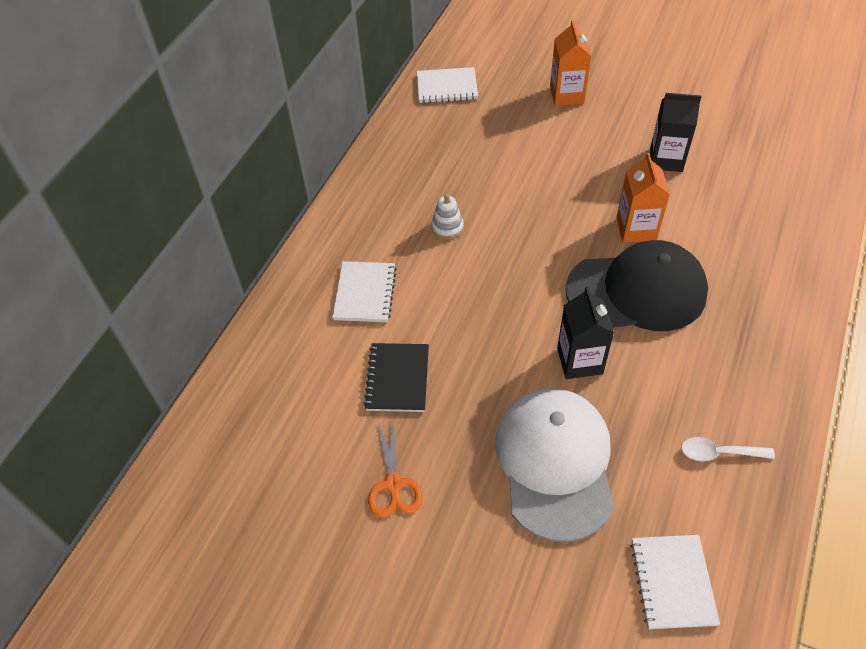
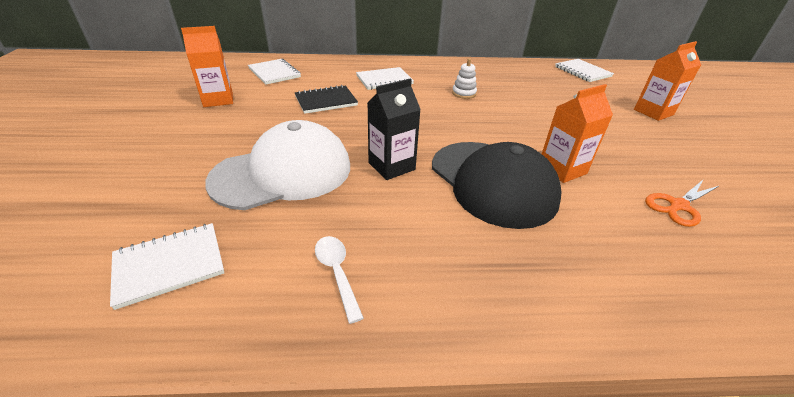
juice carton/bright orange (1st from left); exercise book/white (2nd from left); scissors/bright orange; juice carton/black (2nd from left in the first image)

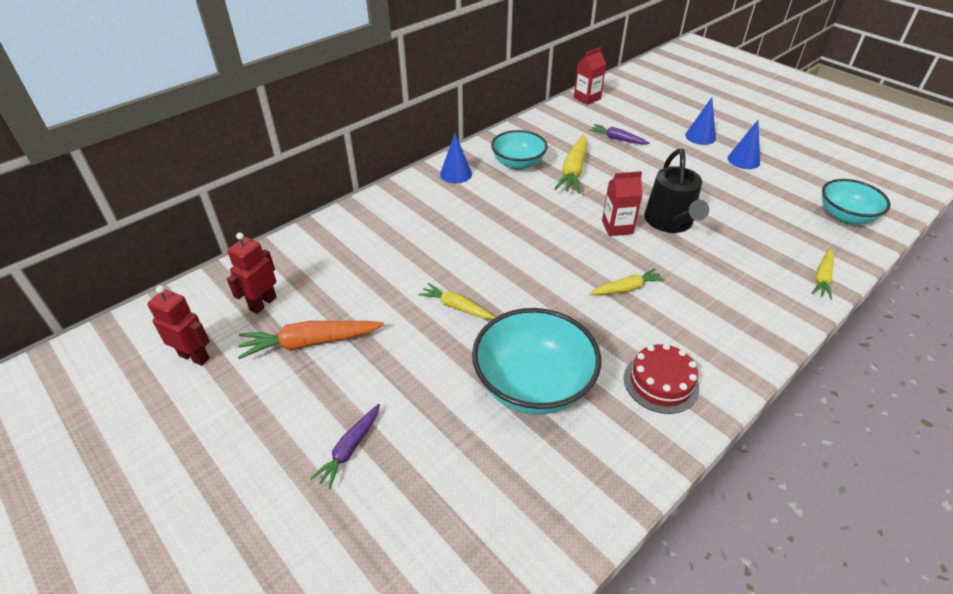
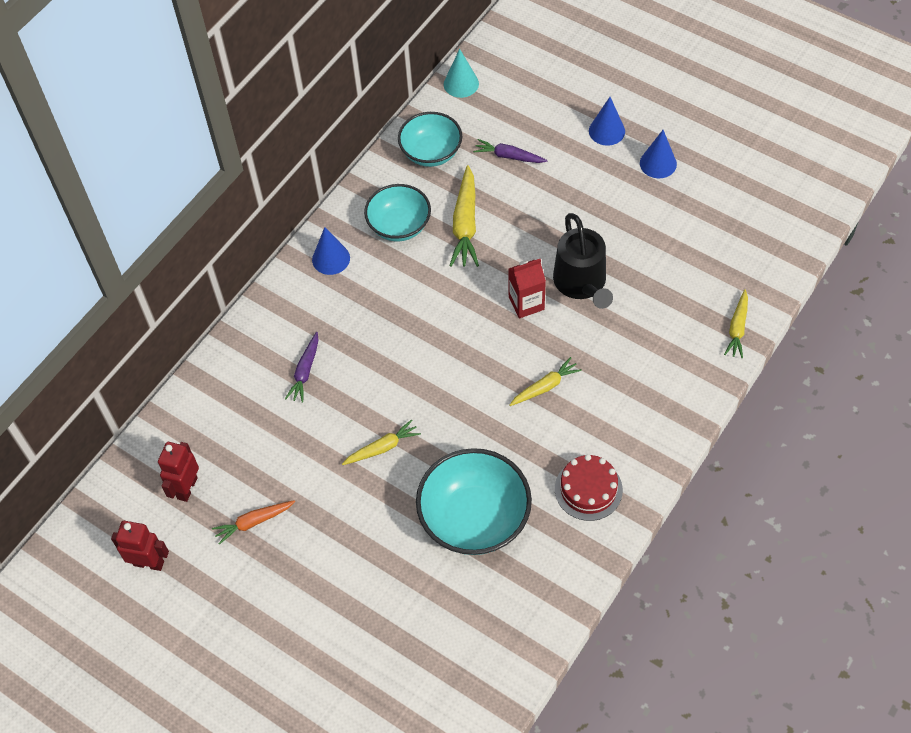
carrot/bright orange; carrot/violet (1st from left); carrot/yellow (1st from left); serving bowl/turquoise (2nd from left); solid cone/turquoise

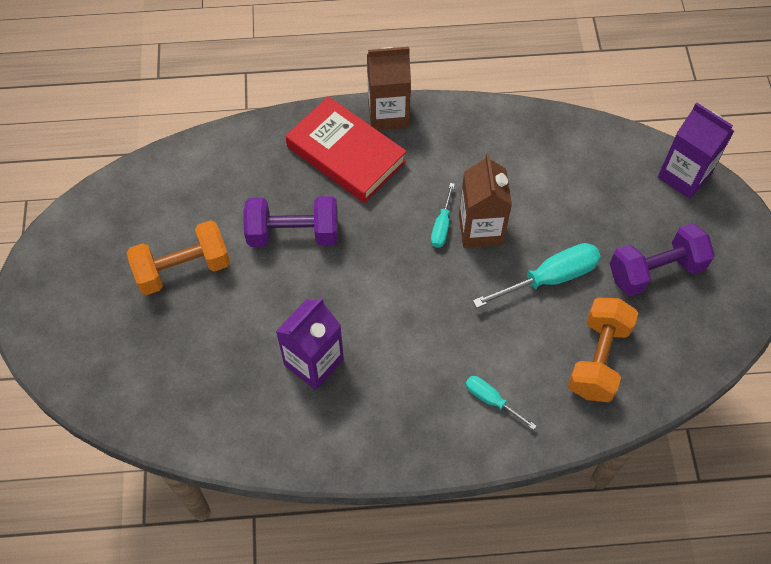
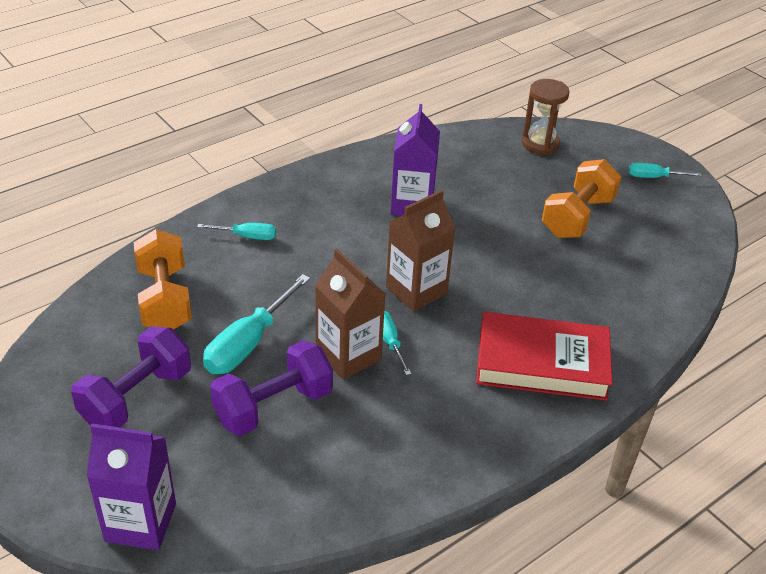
hand weight/violet (2nd from left); juice carton/russet (2nd from left); sandglass/russet; hand screwdriver/turquoise (4th from left)

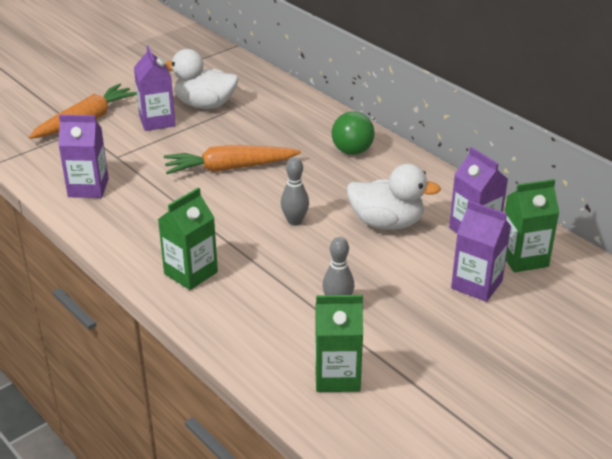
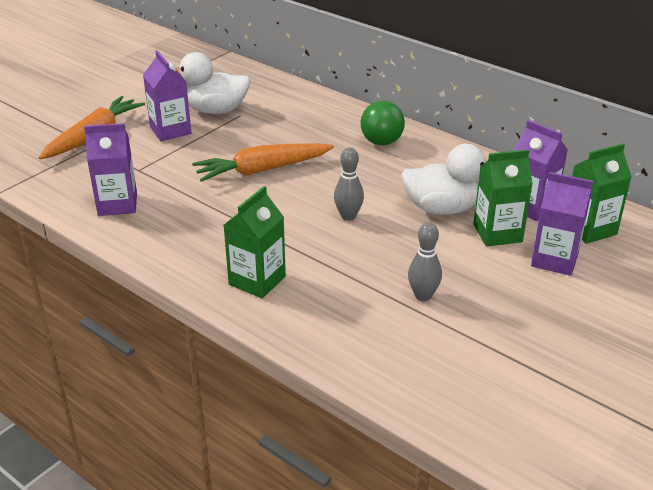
juice carton/green (2nd from left)

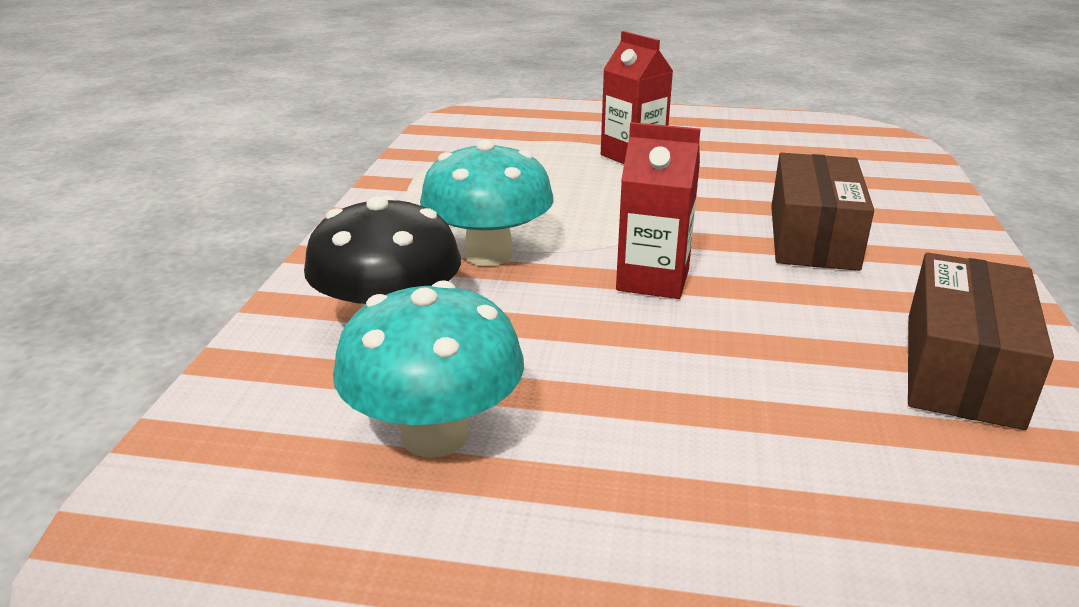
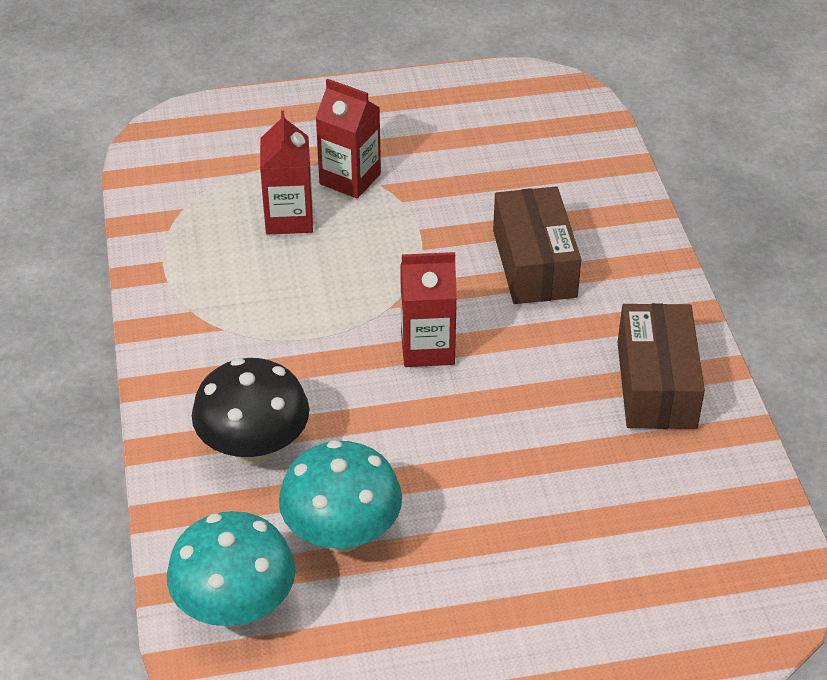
toadstool/turquoise (1st from left); juice carton/scarlet (1st from left)

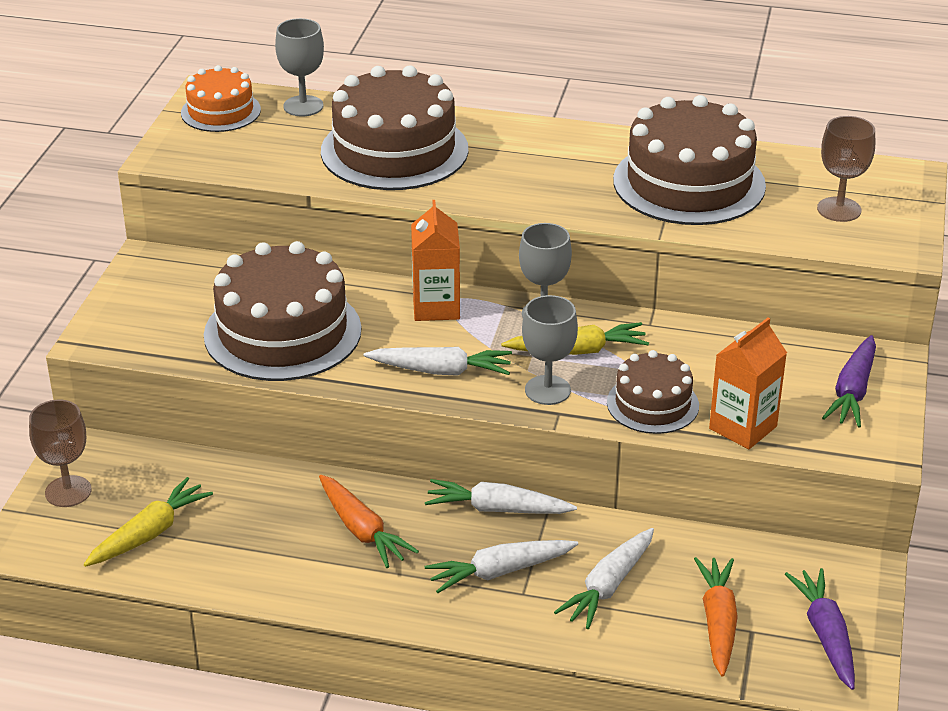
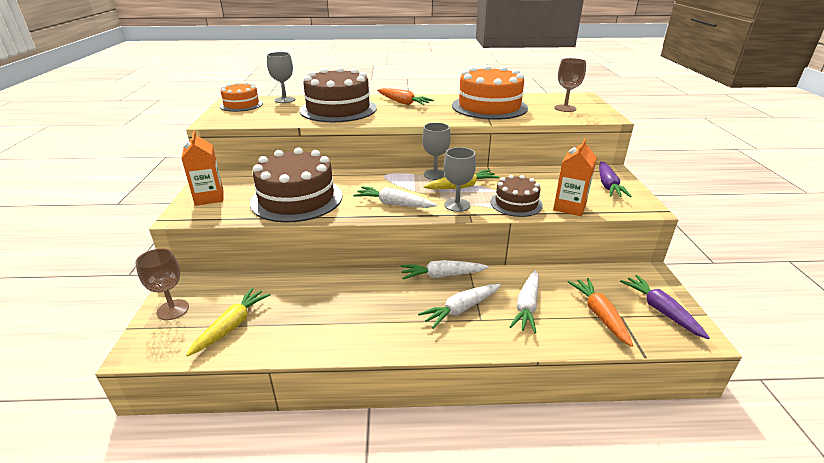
juice carton/bright orange (1st from left); carrot/white (1st from left); carrot/bright orange (1st from left); gateau/bright orange (2nd from left)

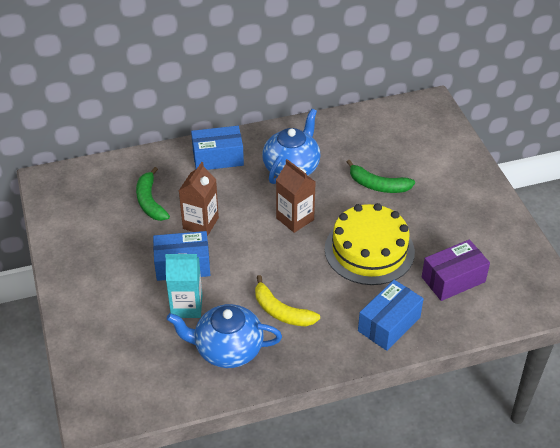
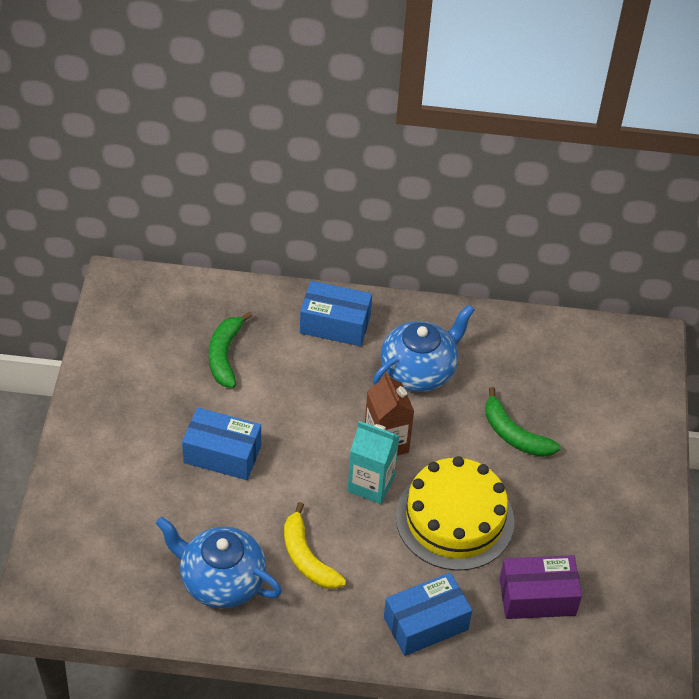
juice carton/turquoise; juice carton/russet (1st from left in the first image)

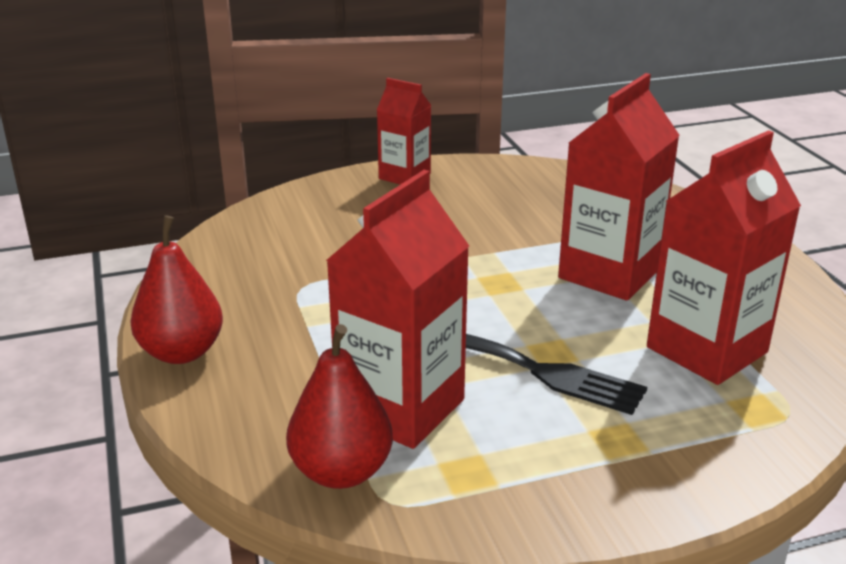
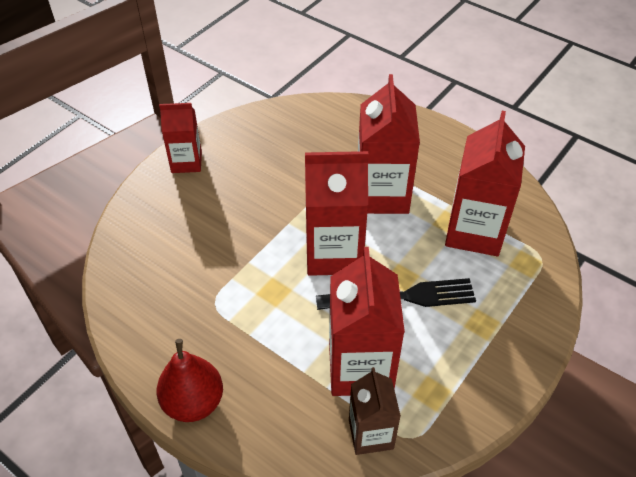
juice carton/scarlet (2nd from left); juice carton/russet

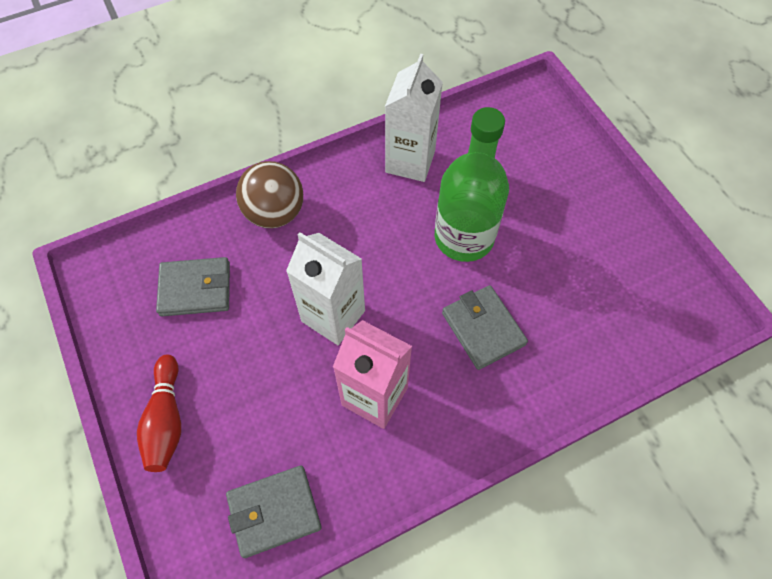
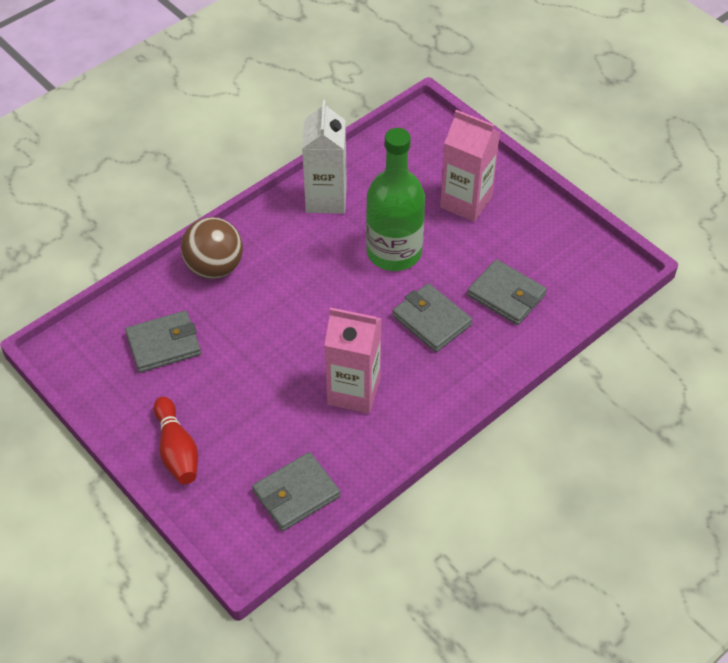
juice carton/rosy (2nd from left); wallet/ash-grey (4th from left); juice carton/white (1st from left in the first image)

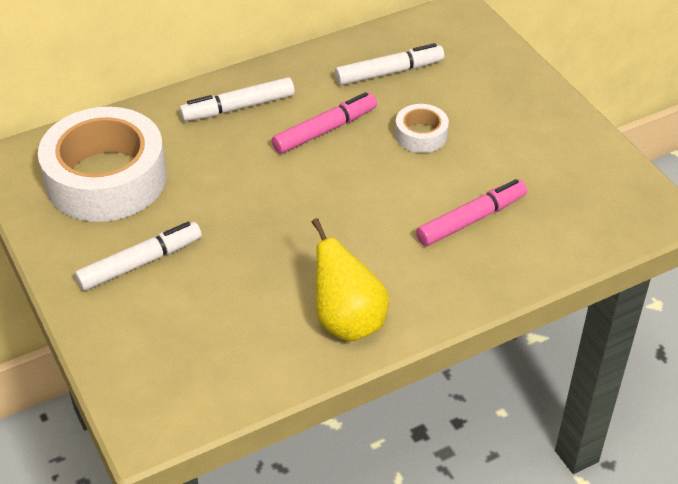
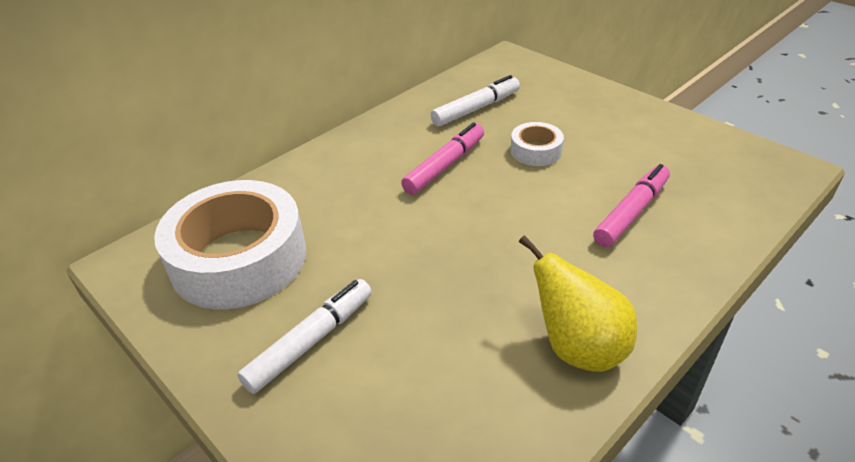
marker/white (2nd from left in the first image)

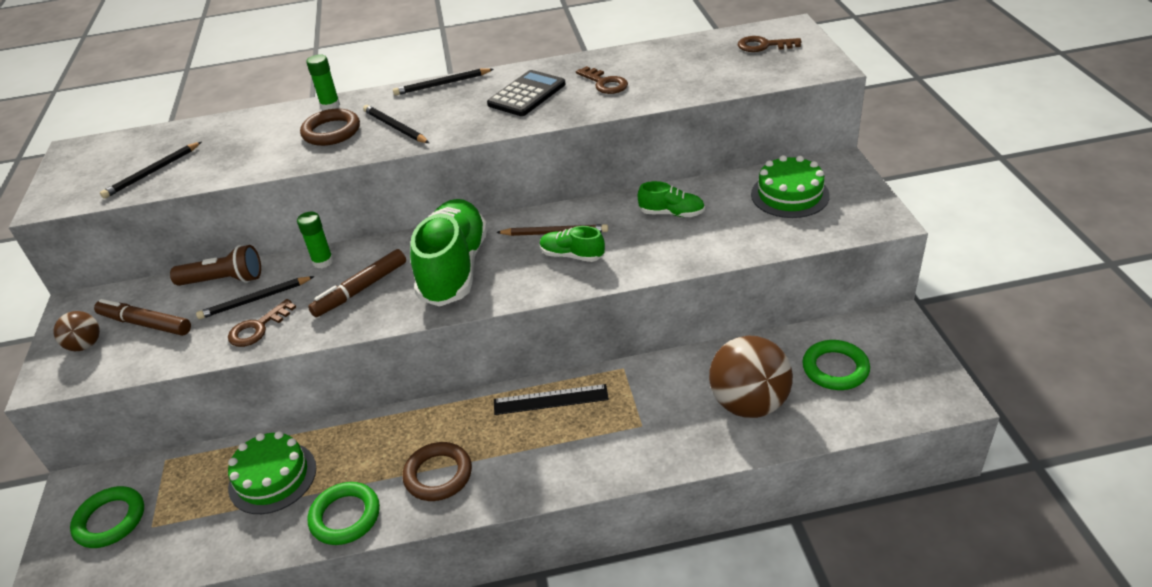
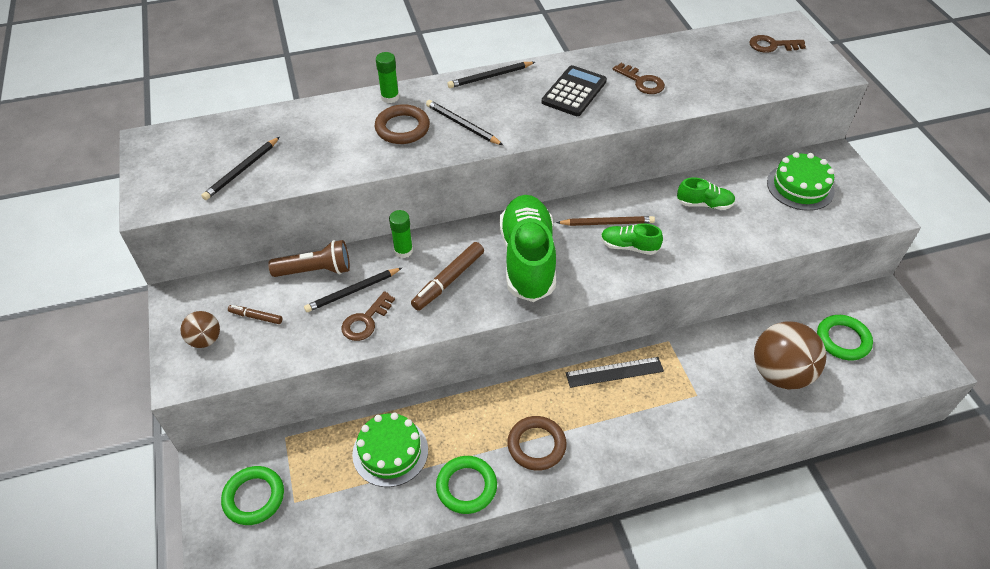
marker/russet (1st from left)

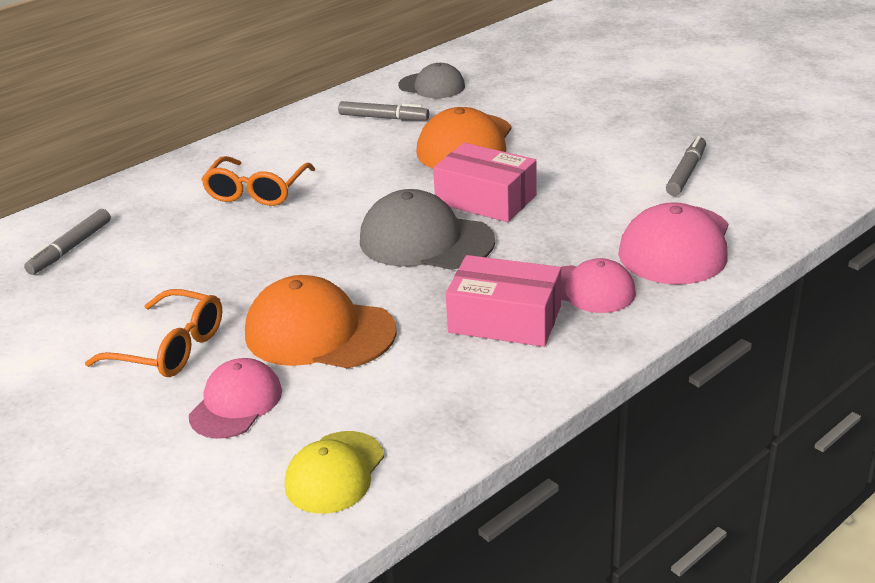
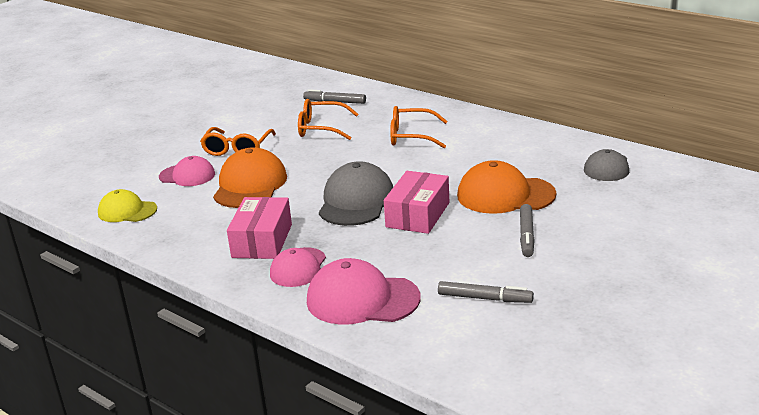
glasses/bright orange (2nd from left); marker/ash-grey (3rd from left)

